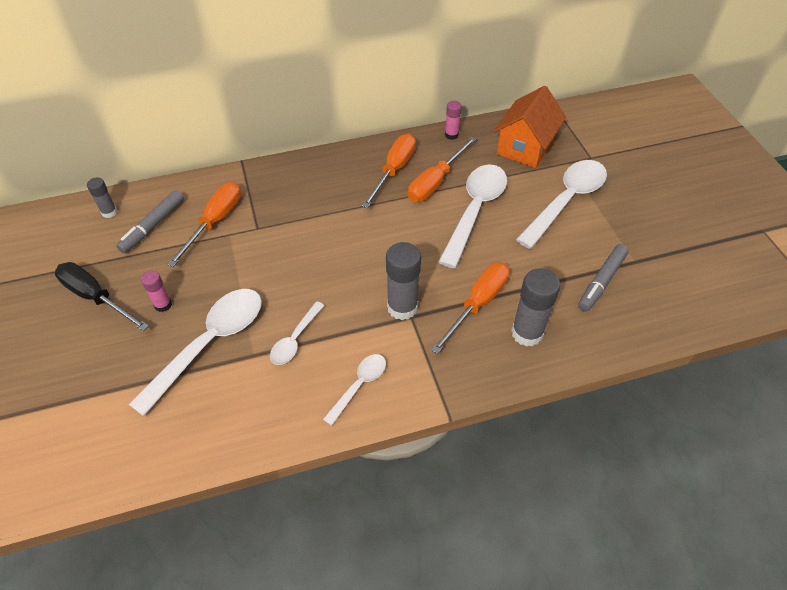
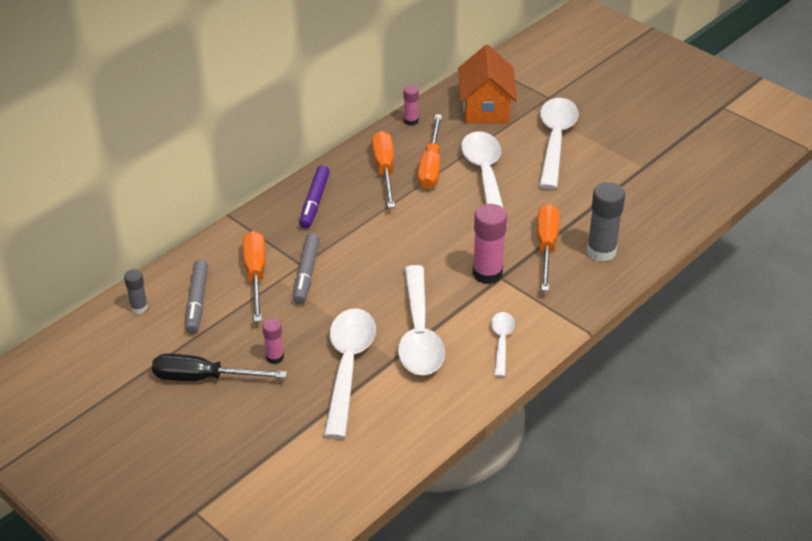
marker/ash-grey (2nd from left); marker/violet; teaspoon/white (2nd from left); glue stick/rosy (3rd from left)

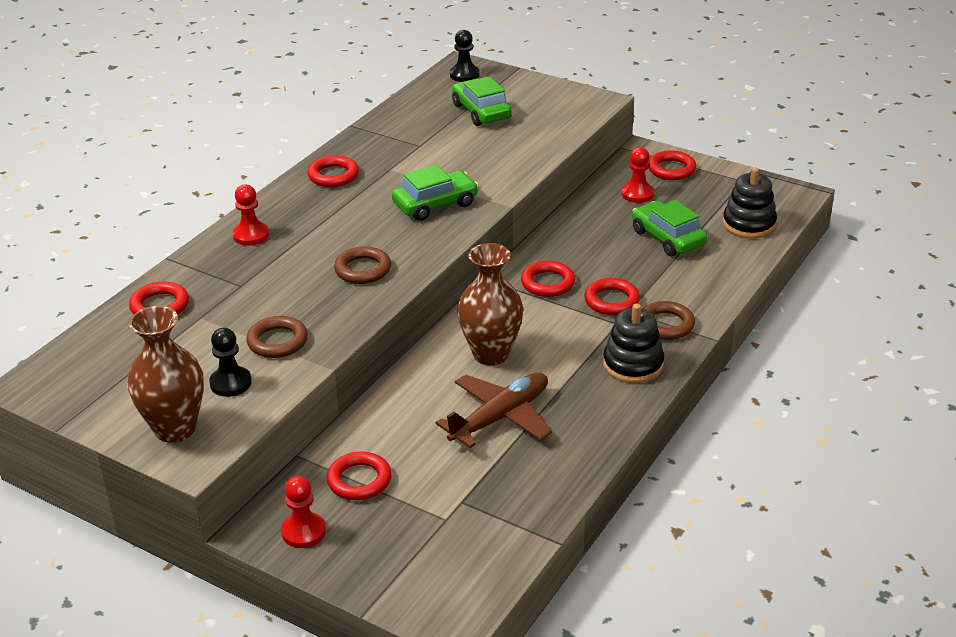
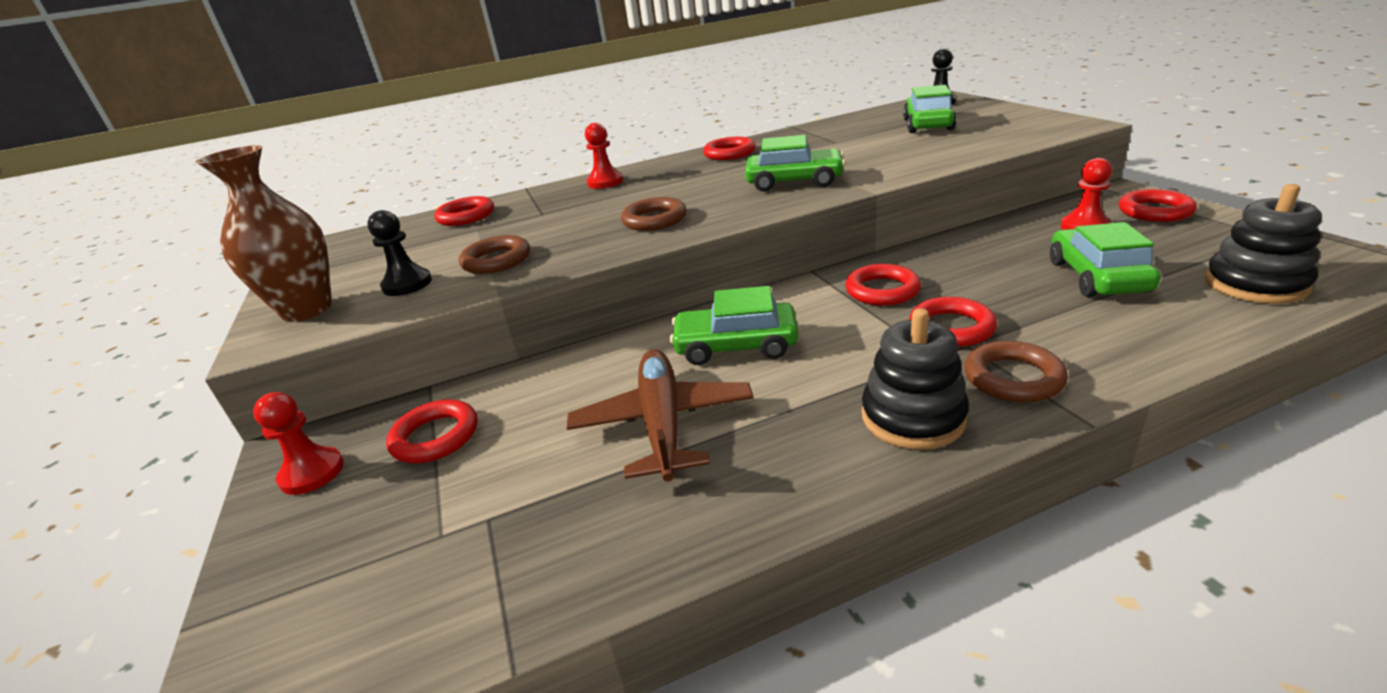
toy plane/russet; toy car/green (1st from left)

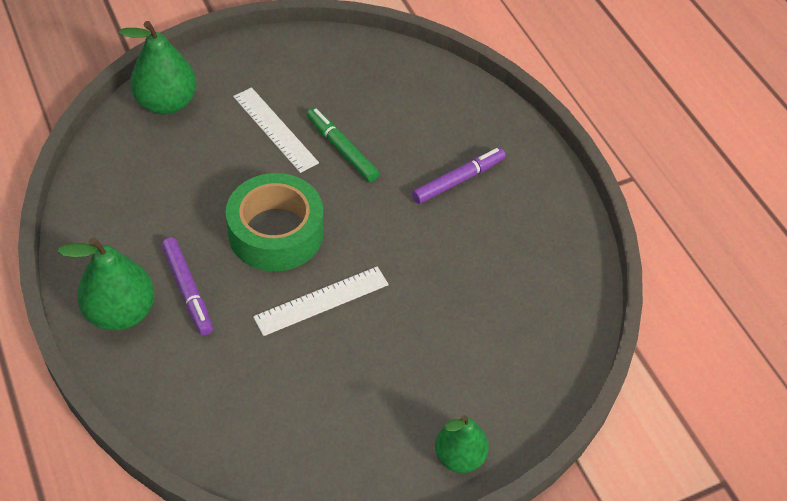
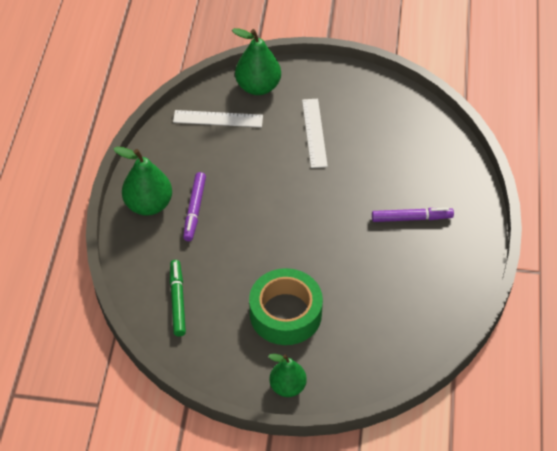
marker/green; ruler/white (1st from left); tape/green

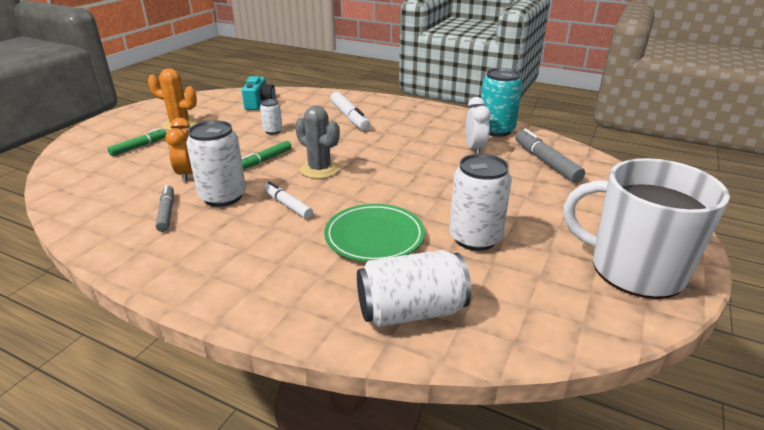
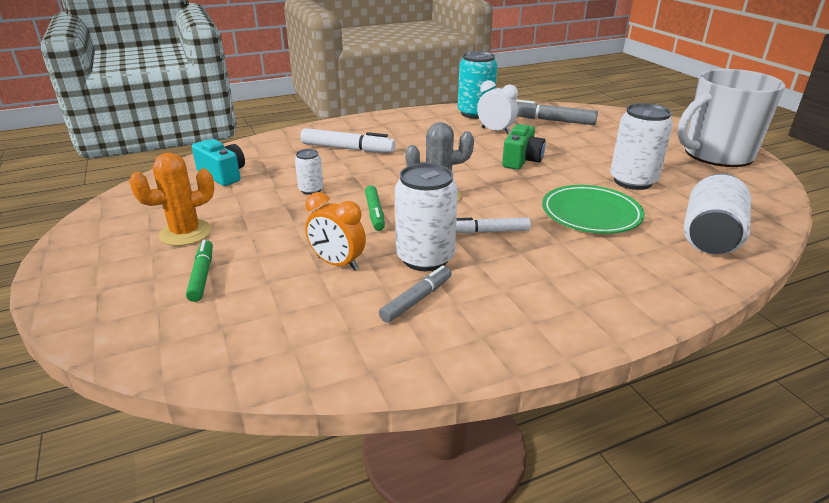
marker/ash-grey (1st from left); camera/green

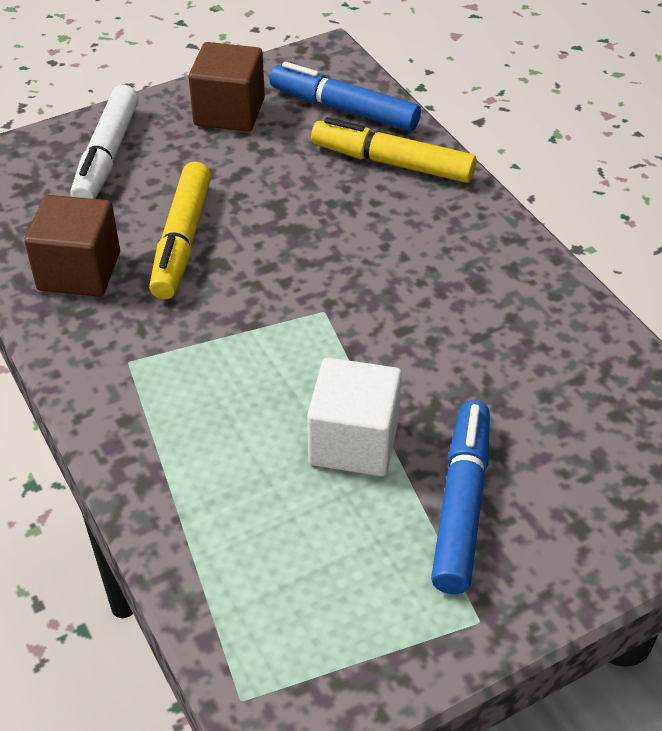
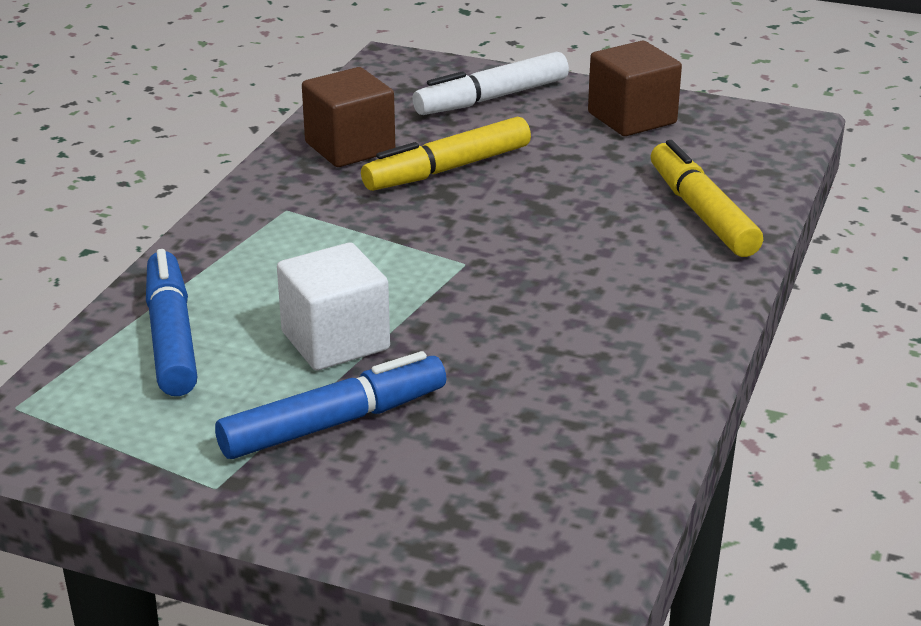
marker/cobalt (1st from left)

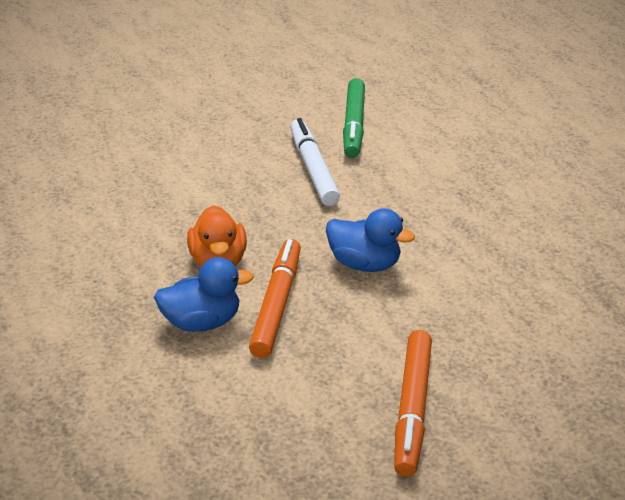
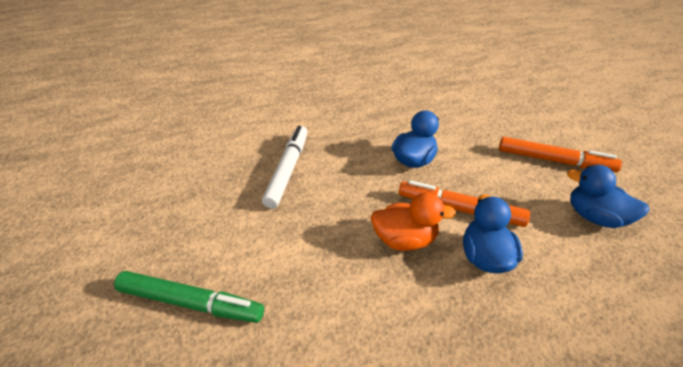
marker/green; marker/white; toy duck/cobalt (3rd from left)

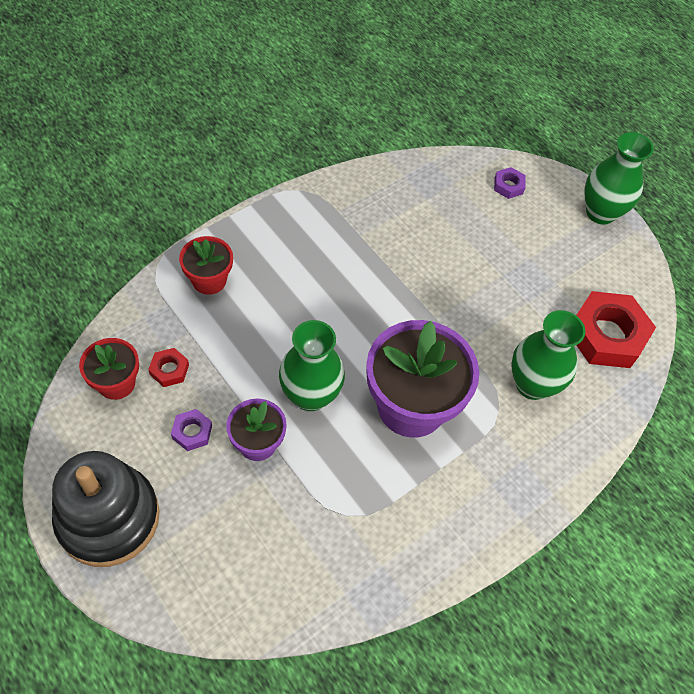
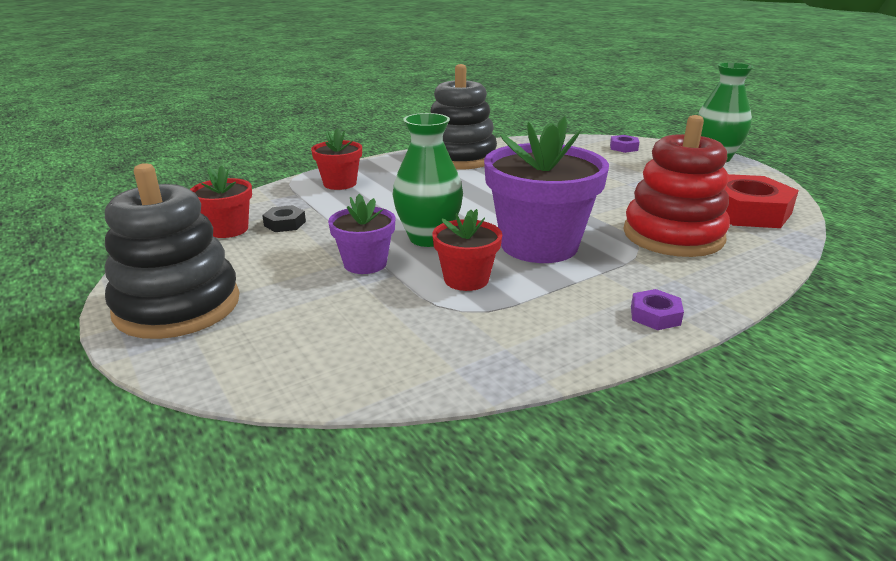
nut/black; stacking rings/black (2nd from left); potted plant/scarlet (3rd from left); stacking rings/scarlet; nut/violet (2nd from left)

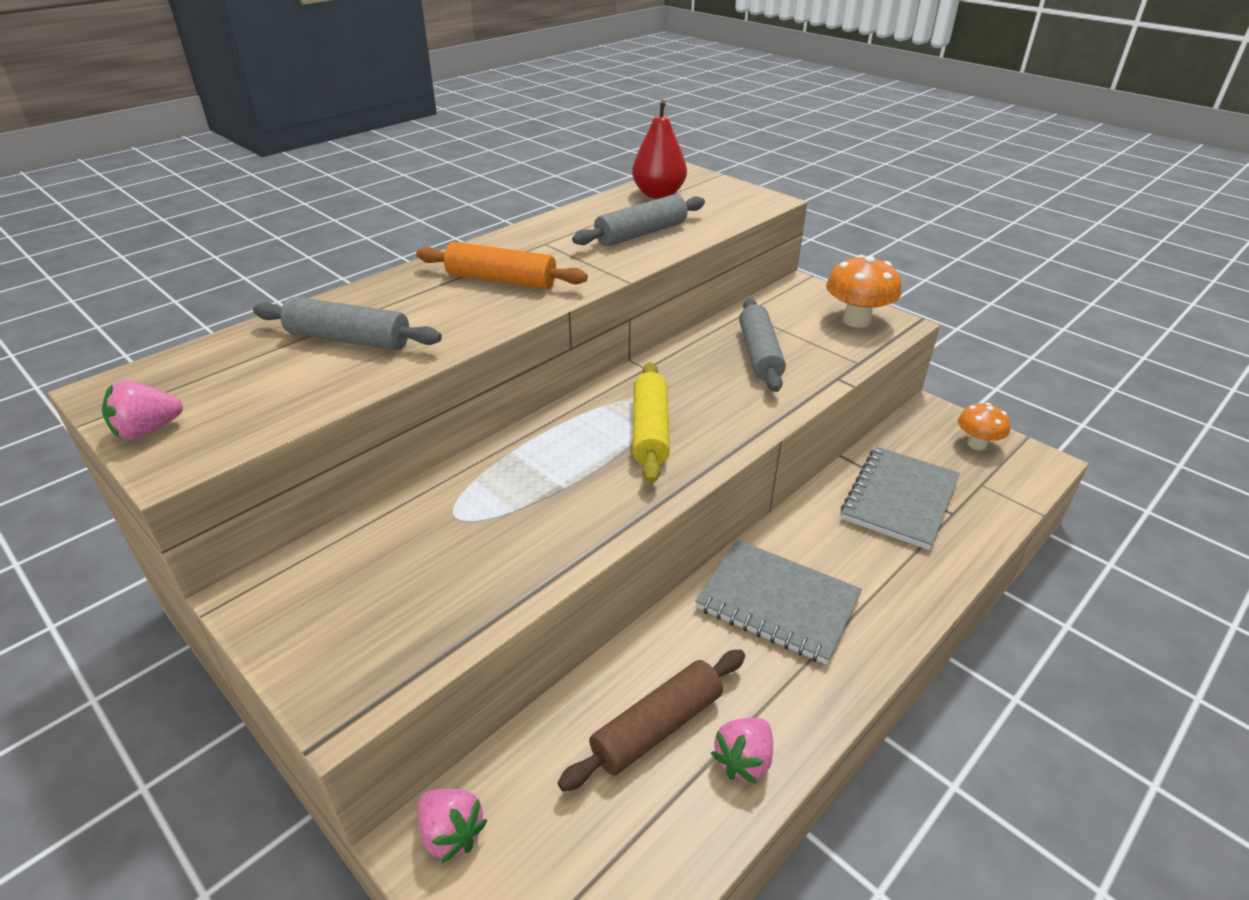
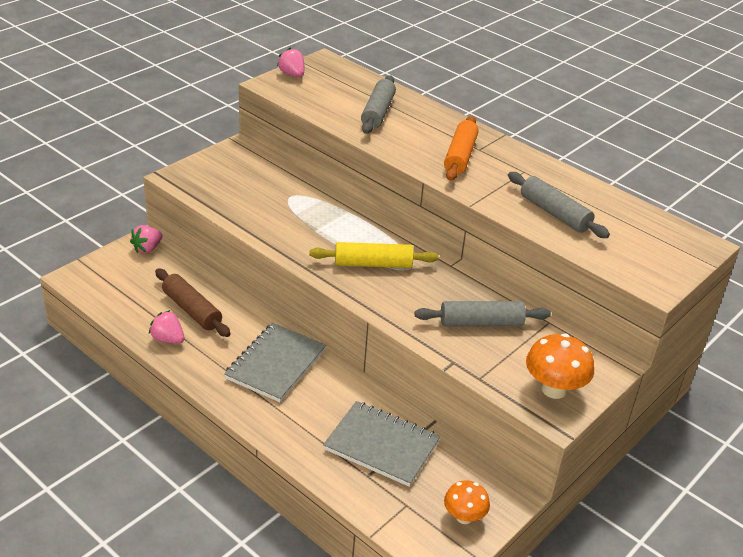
toy pear/scarlet

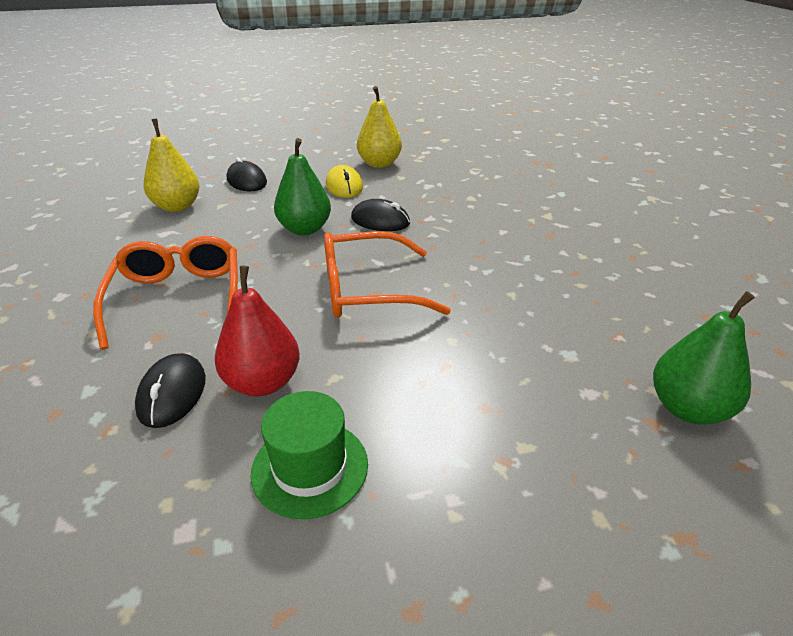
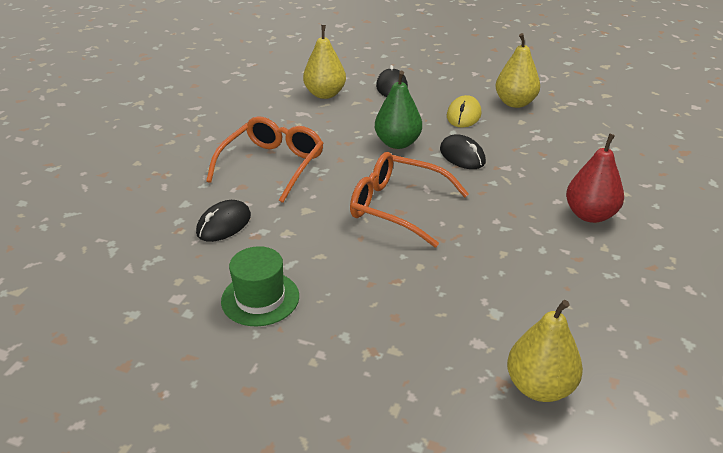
toy pear/yellow (3rd from left); toy pear/scarlet

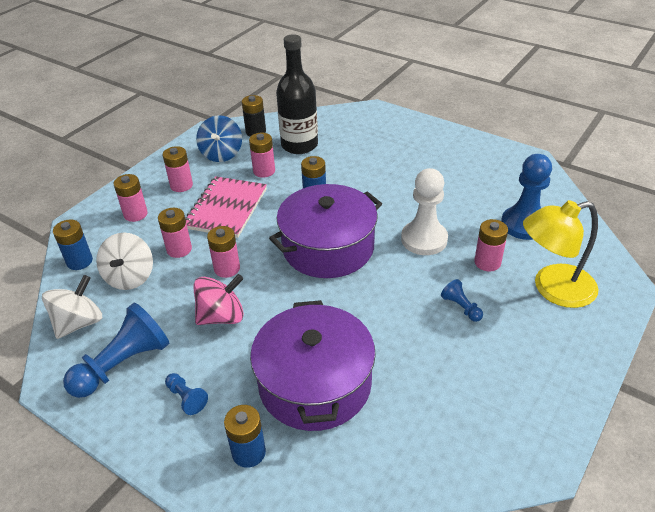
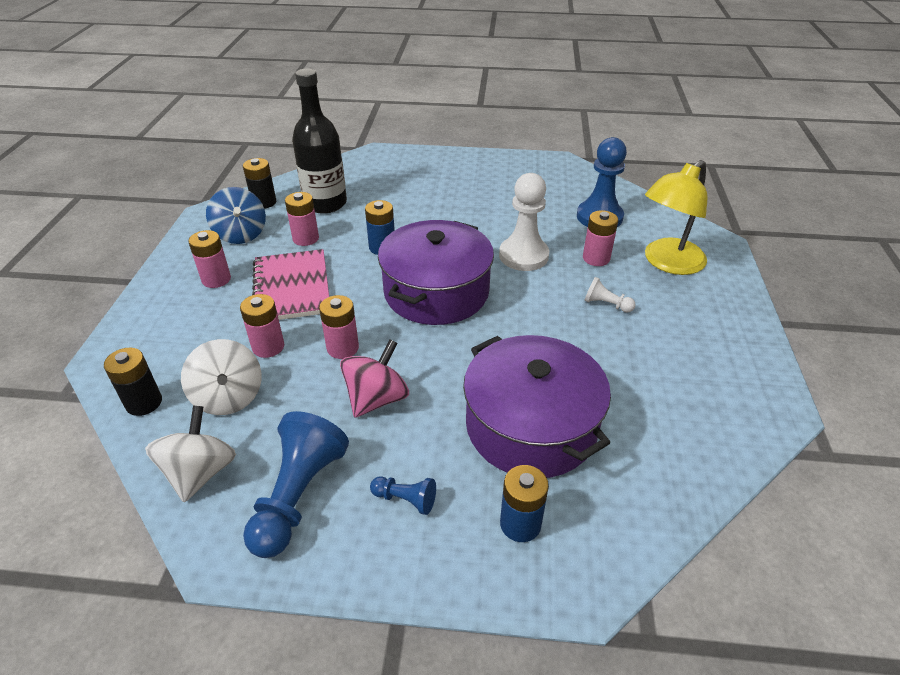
battery/black (1st from left); game pawn/white (2nd from left); battery/rosy (1st from left in the first image)

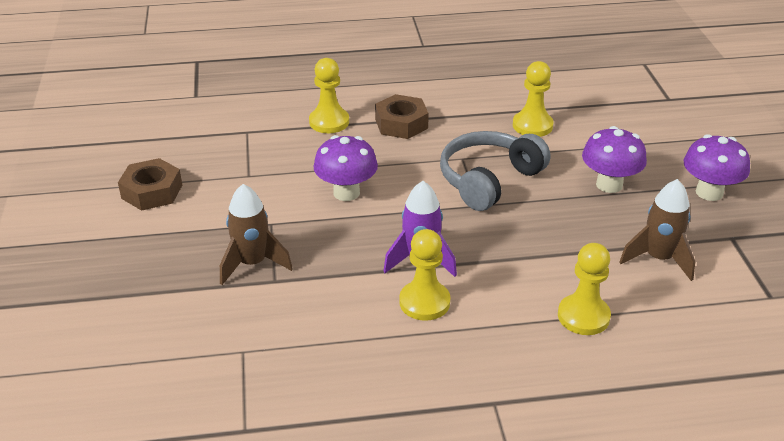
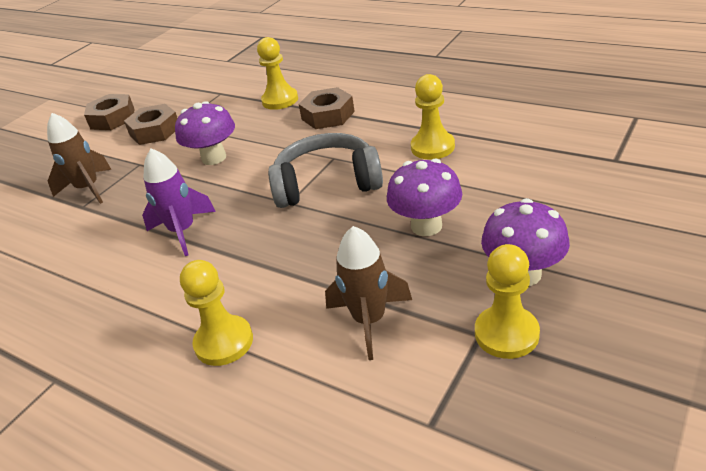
nut/russet (2nd from left); game pawn/yellow (4th from left)

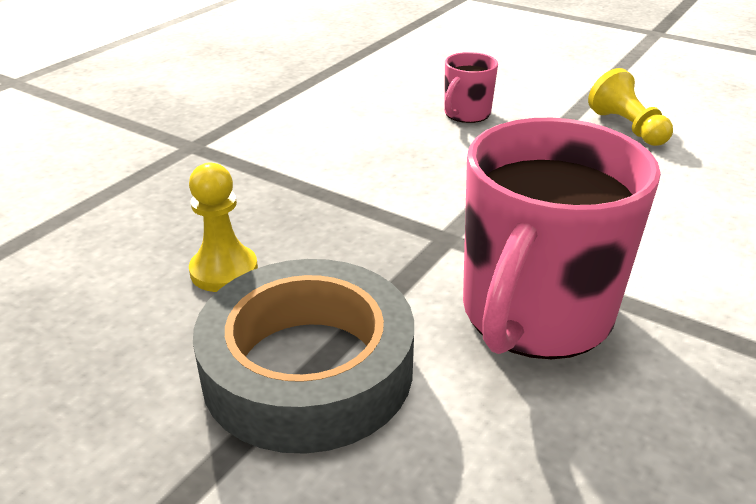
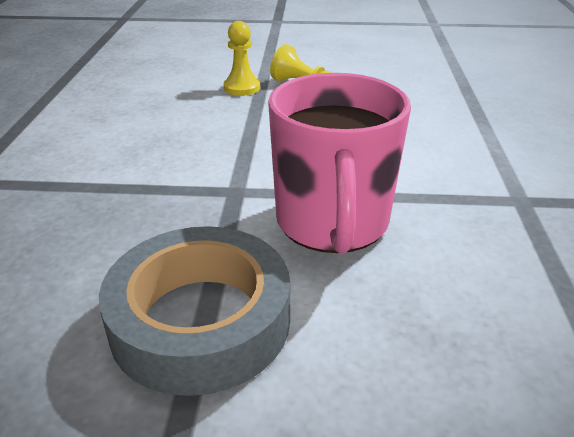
game pawn/yellow (1st from left); mug/rosy (1st from left in the first image)

